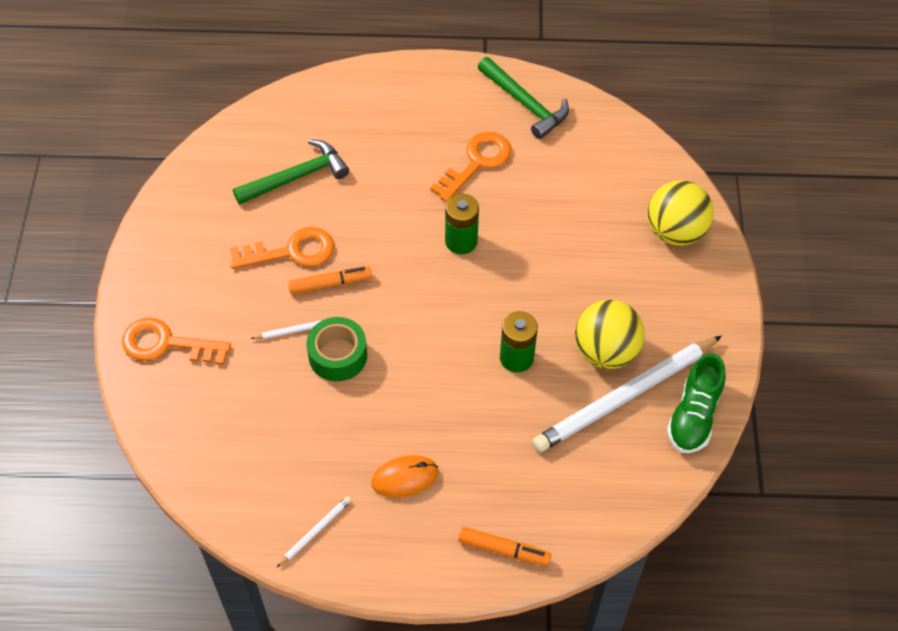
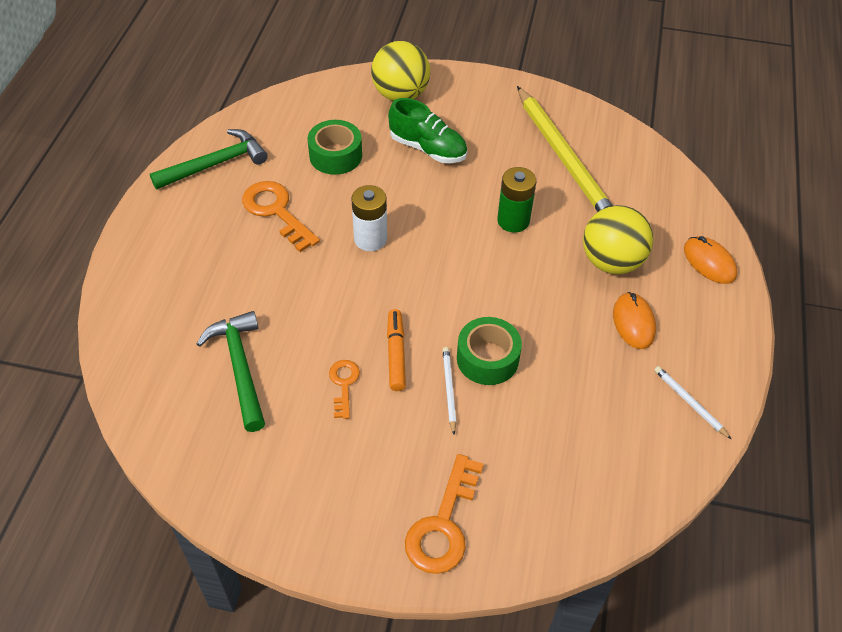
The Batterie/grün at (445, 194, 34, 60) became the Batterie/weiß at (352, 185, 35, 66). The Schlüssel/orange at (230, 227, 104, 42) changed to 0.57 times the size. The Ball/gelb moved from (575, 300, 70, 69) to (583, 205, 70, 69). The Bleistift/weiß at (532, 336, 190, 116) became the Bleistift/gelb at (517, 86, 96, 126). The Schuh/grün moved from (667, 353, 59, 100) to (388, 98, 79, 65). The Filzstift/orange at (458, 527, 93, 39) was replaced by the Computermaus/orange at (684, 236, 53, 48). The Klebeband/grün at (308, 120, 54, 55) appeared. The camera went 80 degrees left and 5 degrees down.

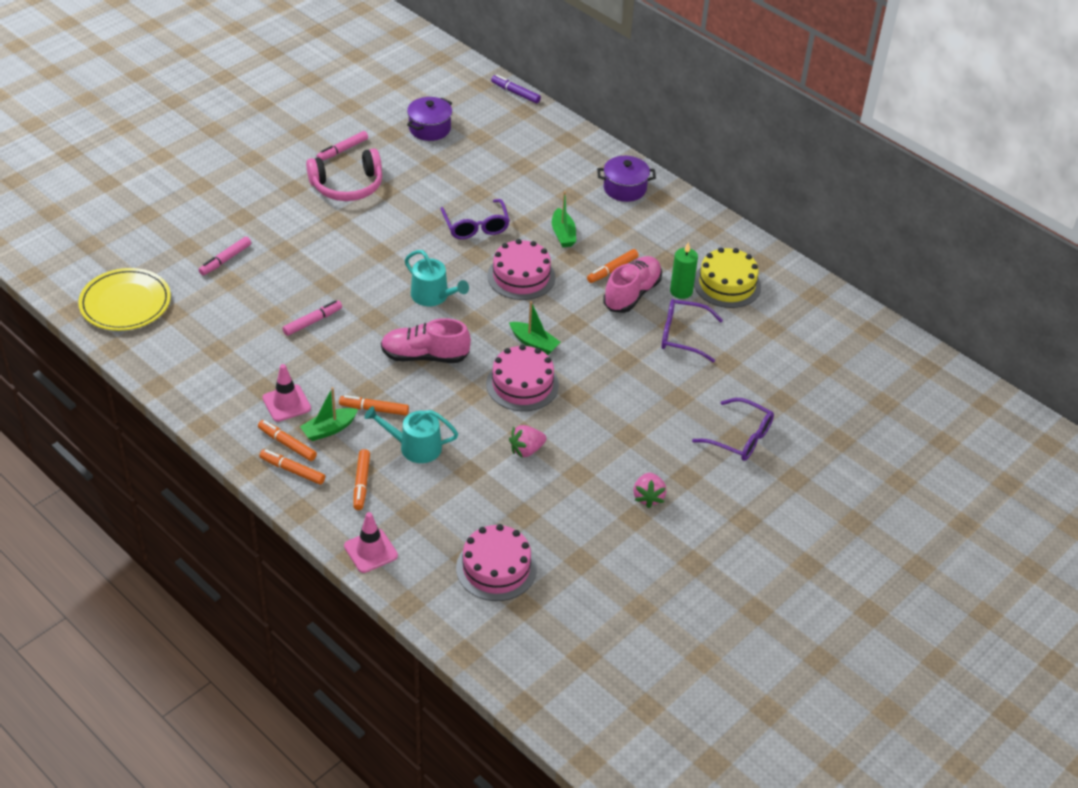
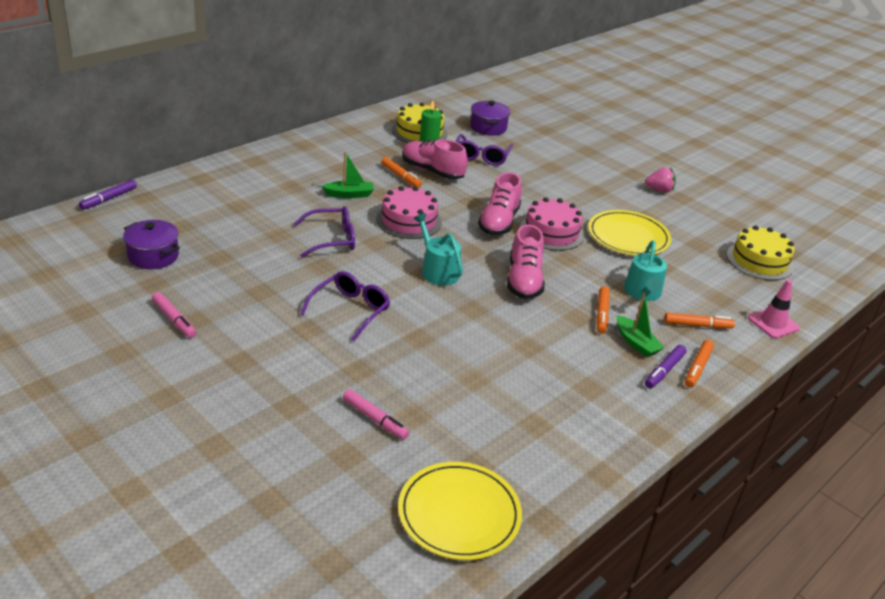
The Kopfhörer/rosa at (306, 148, 76, 53) disappeared. The Kochtopf/lila moved from (597, 156, 59, 46) to (470, 100, 40, 36). The Gießkanne/türkis at (405, 250, 64, 56) turned 75 degrees counterclockwise. The Filzstift/rosa at (282, 300, 60, 36) disappeared. The Boot/grün at (509, 301, 52, 54) was replaced by the Schuh/rosa at (478, 172, 44, 63). The Leitkegel/rosa at (262, 364, 49, 58) disappeared. The Brille/lila moved from (692, 398, 82, 63) to (300, 271, 90, 70). The Filzstift/orange at (258, 420, 59, 41) became the Filzstift/lila at (645, 345, 42, 43). The Erdbeere/rosa at (509, 425, 38, 32) was replaced by the Teller/gelb at (588, 210, 83, 46). The Kuchen/rosa at (456, 524, 81, 77) became the Kuchen/gelb at (727, 226, 68, 54). The camera went 90 degrees left and 10 degrees down.

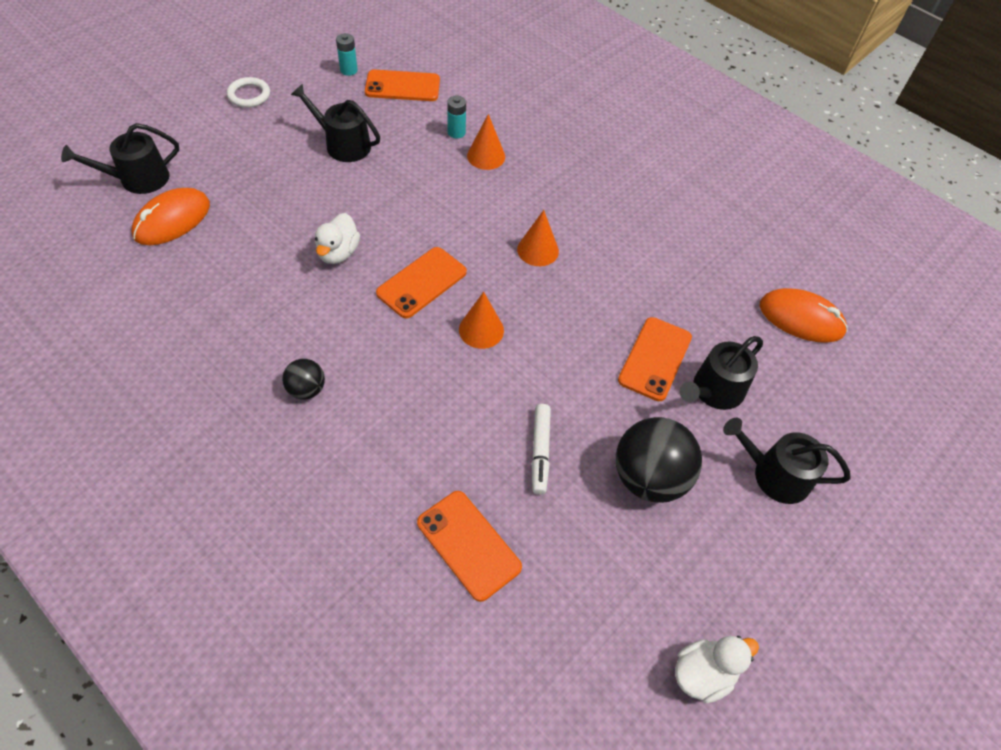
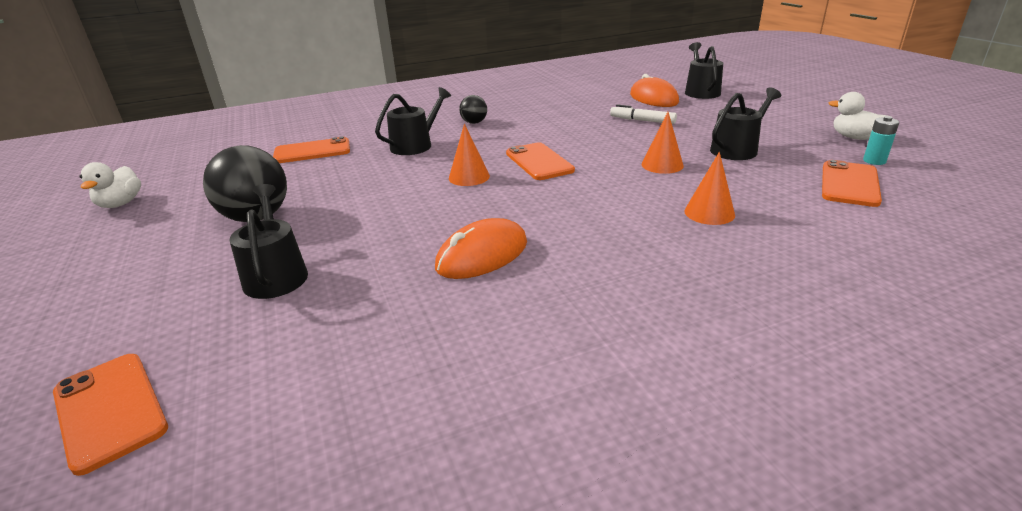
The Ring/weiß at (227, 77, 43, 31) disappeared. The Batterie/türkis at (447, 96, 19, 43) disappeared. The Kegel/orange moved from (517, 210, 42, 56) to (642, 112, 42, 62). The Ente/weiß moved from (315, 213, 45, 51) to (828, 92, 64, 48). The Computermaus/orange moved from (760, 288, 88, 55) to (435, 218, 92, 61). The Handy/orange moved from (618, 317, 74, 84) to (53, 354, 115, 122). The Filzstift/weiß moved from (531, 404, 20, 91) to (610, 104, 67, 20). The Gießkanne/schwarz moved from (723, 418, 128, 86) to (375, 87, 76, 68). The camera went 120 degrees right and 25 degrees down.

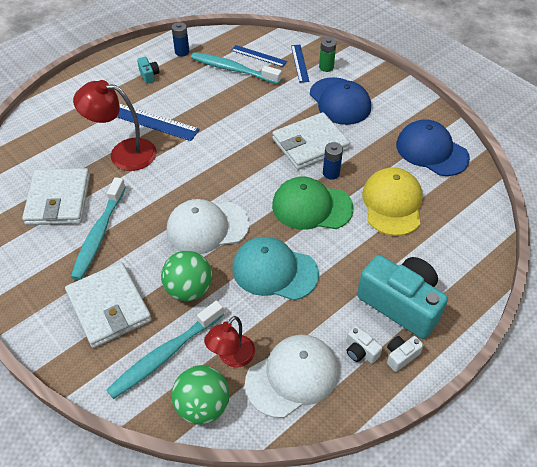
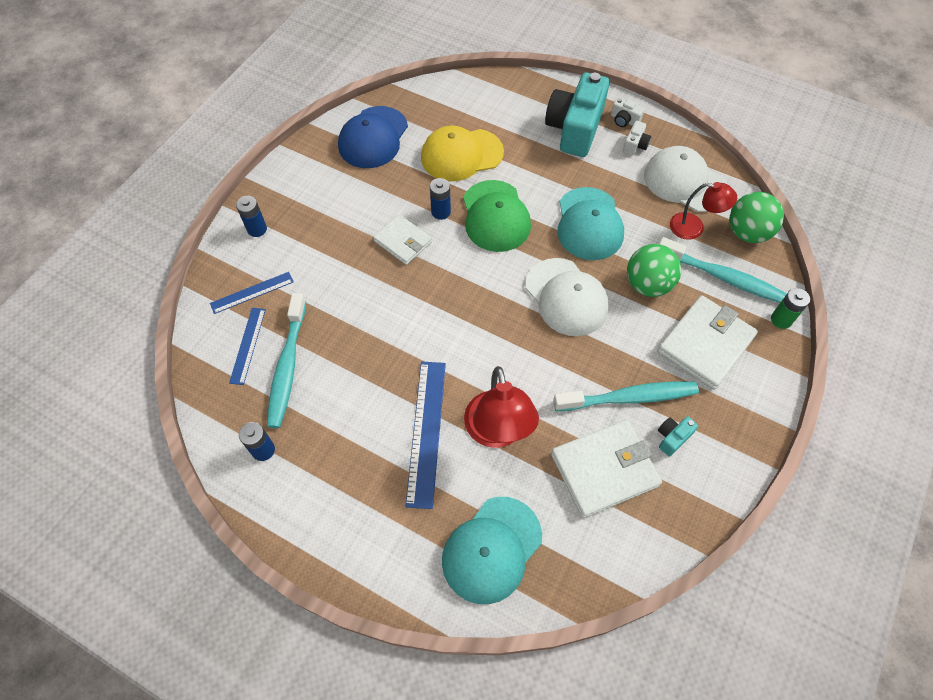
The Batterie/grün moved from (319, 37, 17, 35) to (771, 288, 39, 41). The Kamera/türkis moved from (137, 57, 23, 27) to (658, 416, 40, 40). The Kappe/blau at (310, 77, 61, 48) disappeared. The Geldbörse/weiß at (272, 112, 78, 58) changed to 0.62 times the size. The Batterie/blau at (236, 196, 31, 41) appeared. The Kappe/türkis at (442, 497, 100, 107) appeared. The camera went 110 degrees left and 10 degrees up.

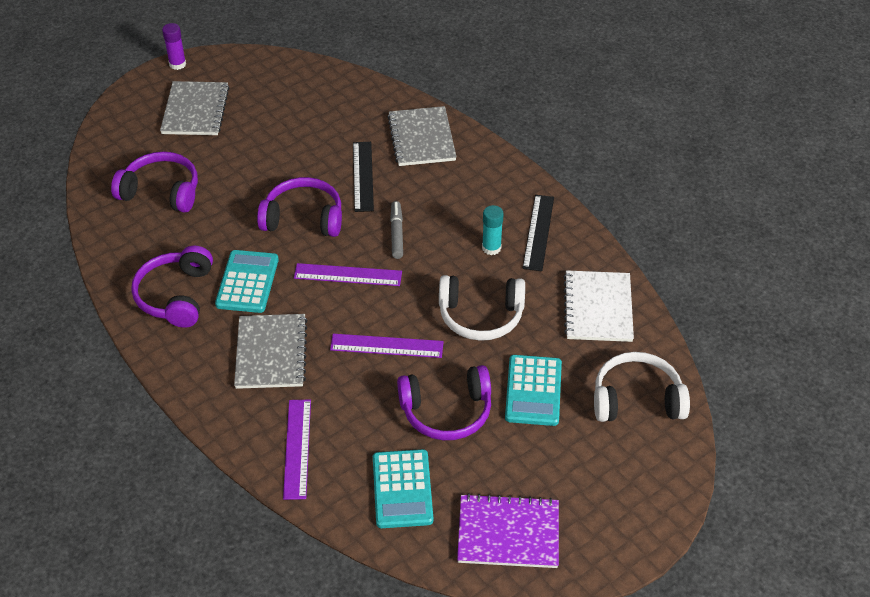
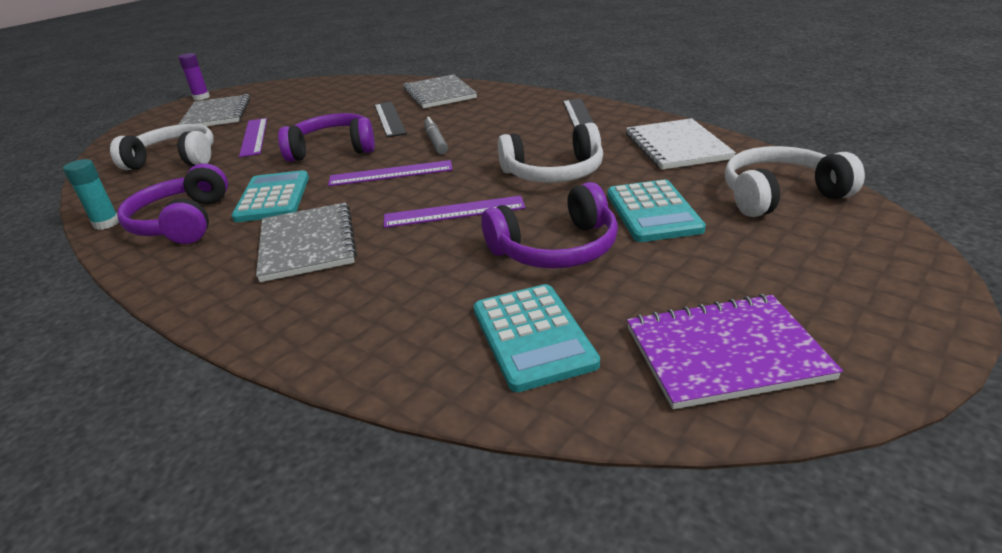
The Kopfhörer/lila at (111, 151, 87, 62) became the Kopfhörer/weiß at (110, 124, 104, 46). The Klebestift/türkis moved from (482, 205, 22, 50) to (63, 159, 56, 71). The Lineal/lila moved from (283, 400, 28, 100) to (239, 118, 28, 39). The camera went 10 degrees left and 15 degrees down.

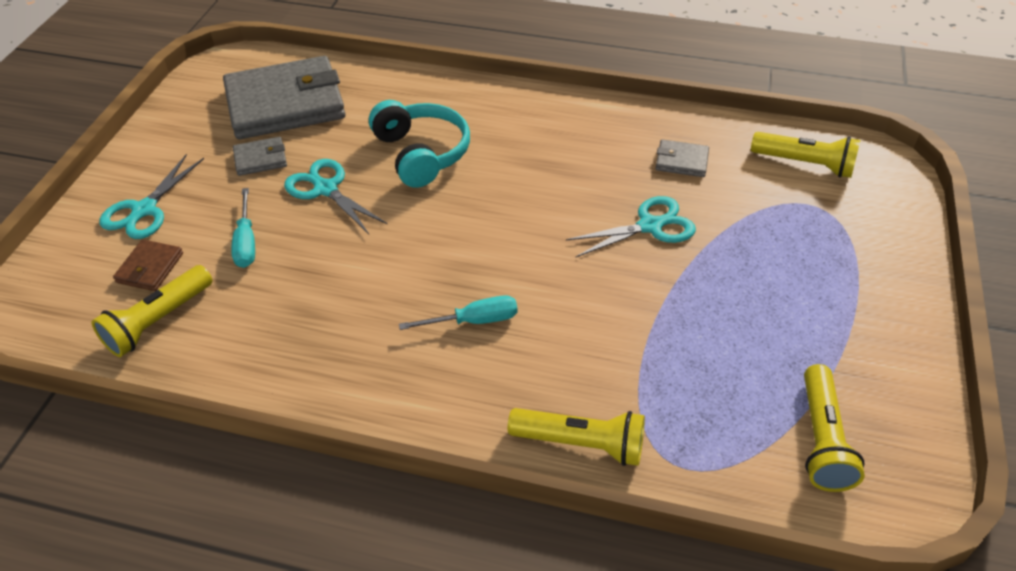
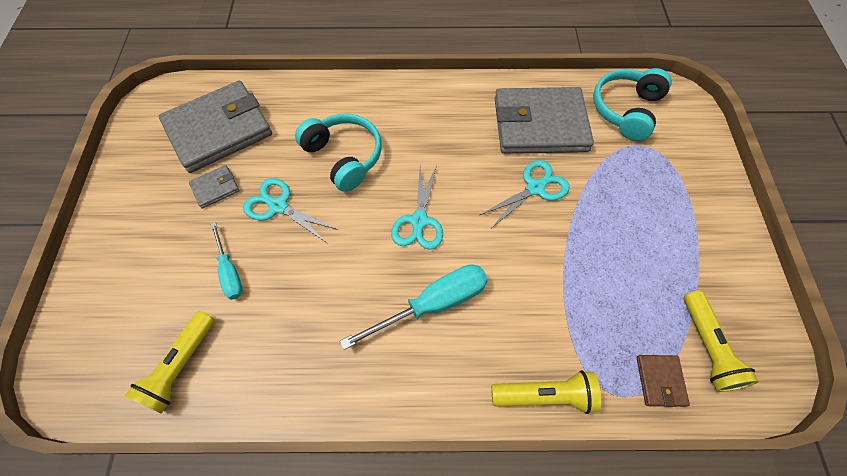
The Taschenlampe/gelb at (751, 132, 109, 46) was replaced by the Kopfhörer/türkis at (593, 68, 79, 73). The Geldbörse/grau at (655, 139, 54, 38) changed to 2.35 times the size. The Schere/türkis moved from (99, 154, 105, 85) to (391, 165, 52, 85). The Geldbörse/braun moved from (113, 239, 70, 52) to (637, 355, 53, 52). The Schraubenzieher/türkis at (399, 295, 119, 35) changed to 1.67 times the size. The camera went 15 degrees left and 15 degrees up.

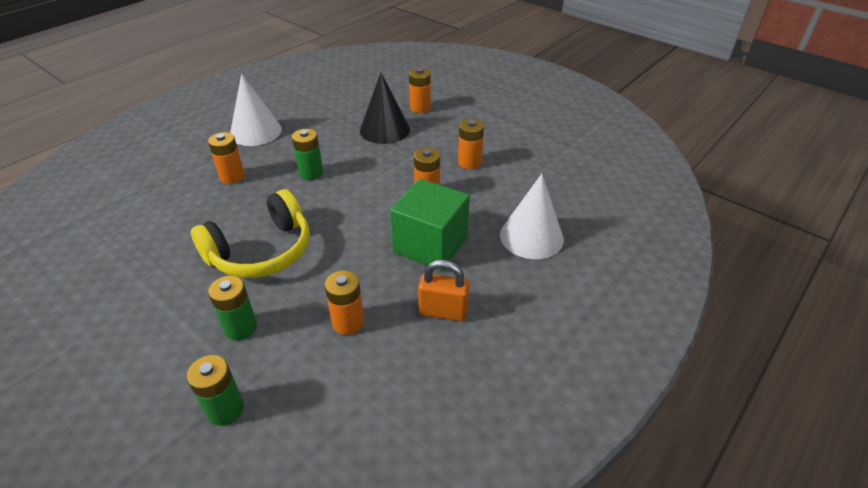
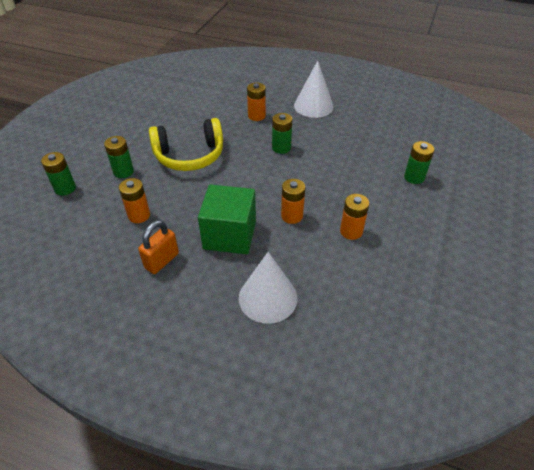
The Batterie/orange at (409, 68, 22, 45) became the Batterie/grün at (404, 141, 30, 43). The Kegel/schwarz at (360, 73, 50, 71) disappeared. The Kopfhörer/gelb at (191, 189, 119, 89) turned 45 degrees counterclockwise. The Vorhängeschloss/orange at (418, 260, 52, 61) turned 45 degrees clockwise. The camera went 70 degrees right and 5 degrees up.

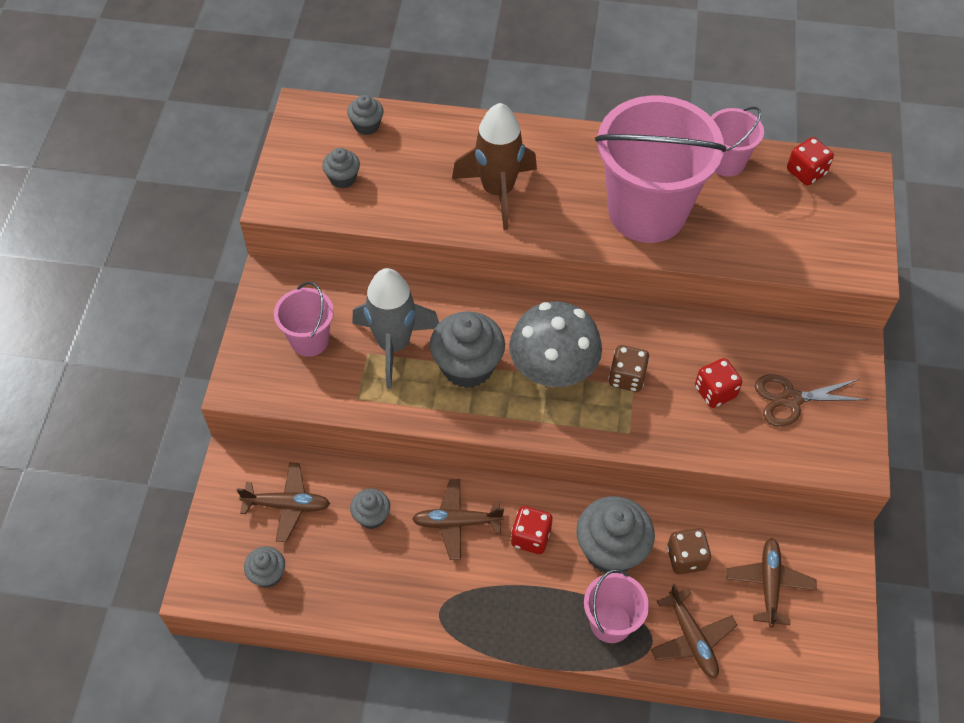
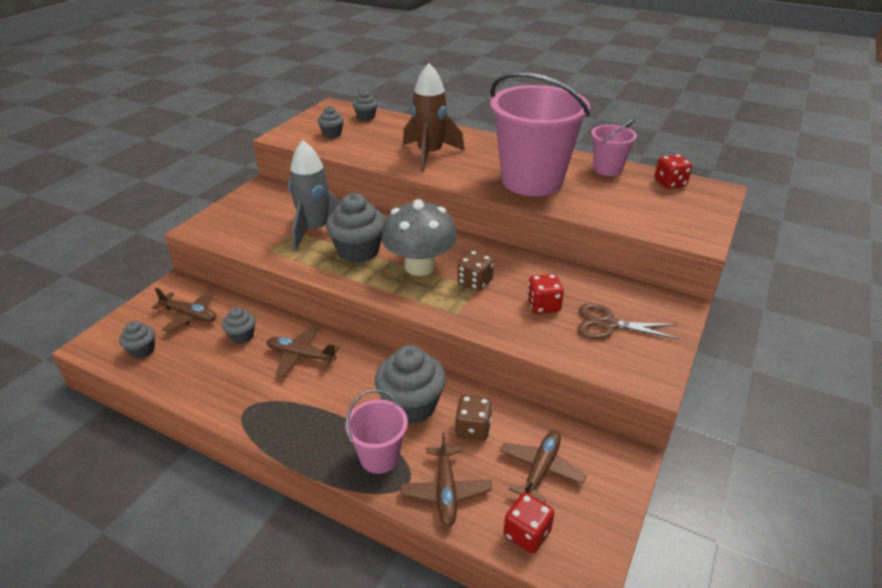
The Eimer/rosa at (274, 282, 60, 75) disappeared. The Spielwürfel/rot moved from (511, 506, 41, 48) to (504, 492, 50, 61). The camera went 20 degrees right and 20 degrees down.

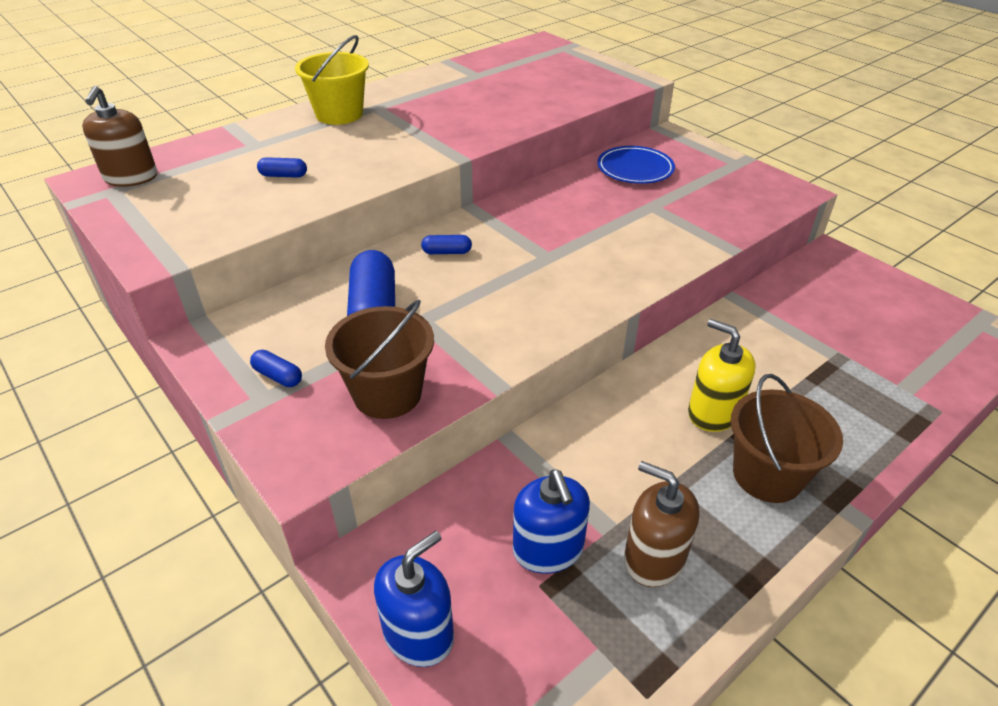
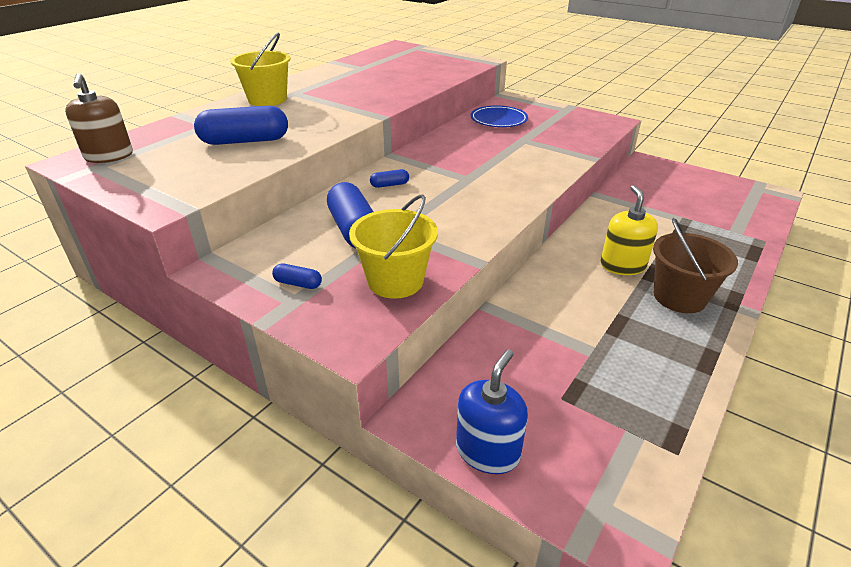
The Kapsel/blau at (257, 157, 50, 21) changed to 2.17 times the size. The Eimer/braun at (325, 300, 109, 119) became the Eimer/gelb at (349, 194, 89, 105). The Seifenspender/gelb at (688, 319, 68, 113) turned 60 degrees clockwise. The Seifenspender/braun at (624, 461, 76, 126) disappeared. The Seifenspender/blau at (513, 469, 77, 105) disappeared. The camera went 15 degrees left and 5 degrees down.

